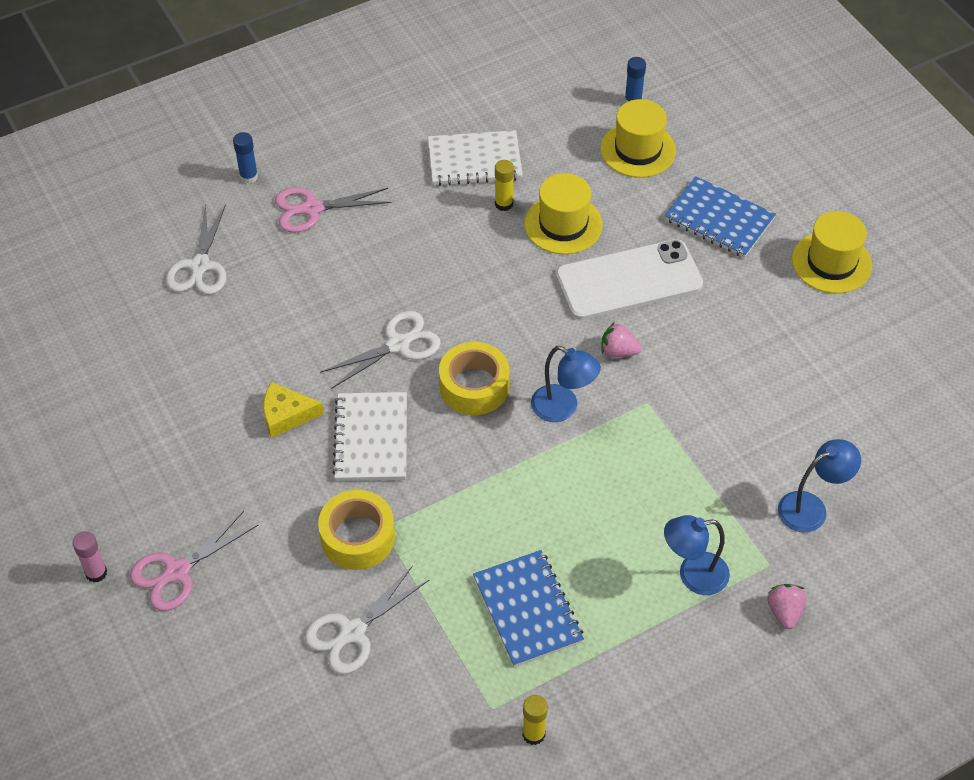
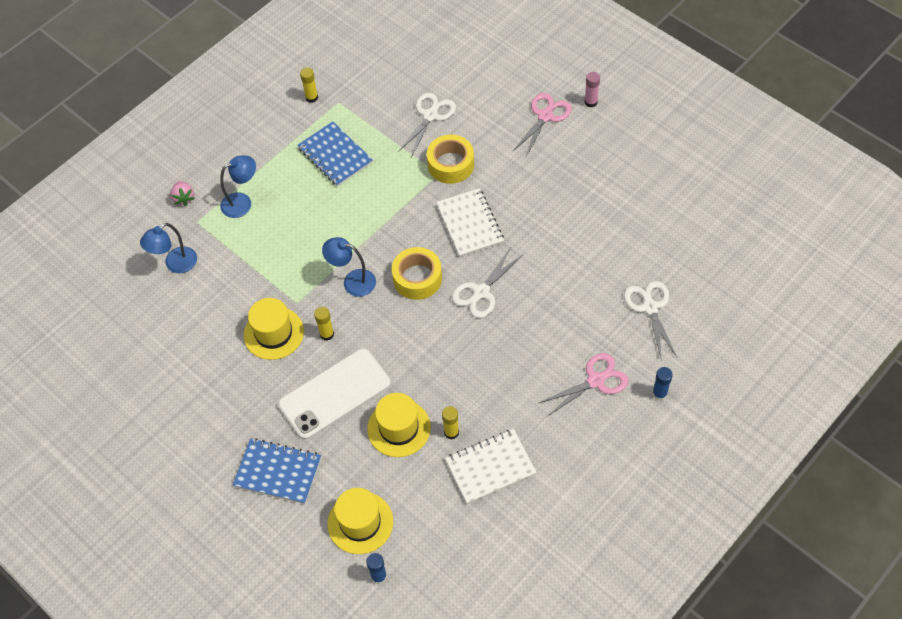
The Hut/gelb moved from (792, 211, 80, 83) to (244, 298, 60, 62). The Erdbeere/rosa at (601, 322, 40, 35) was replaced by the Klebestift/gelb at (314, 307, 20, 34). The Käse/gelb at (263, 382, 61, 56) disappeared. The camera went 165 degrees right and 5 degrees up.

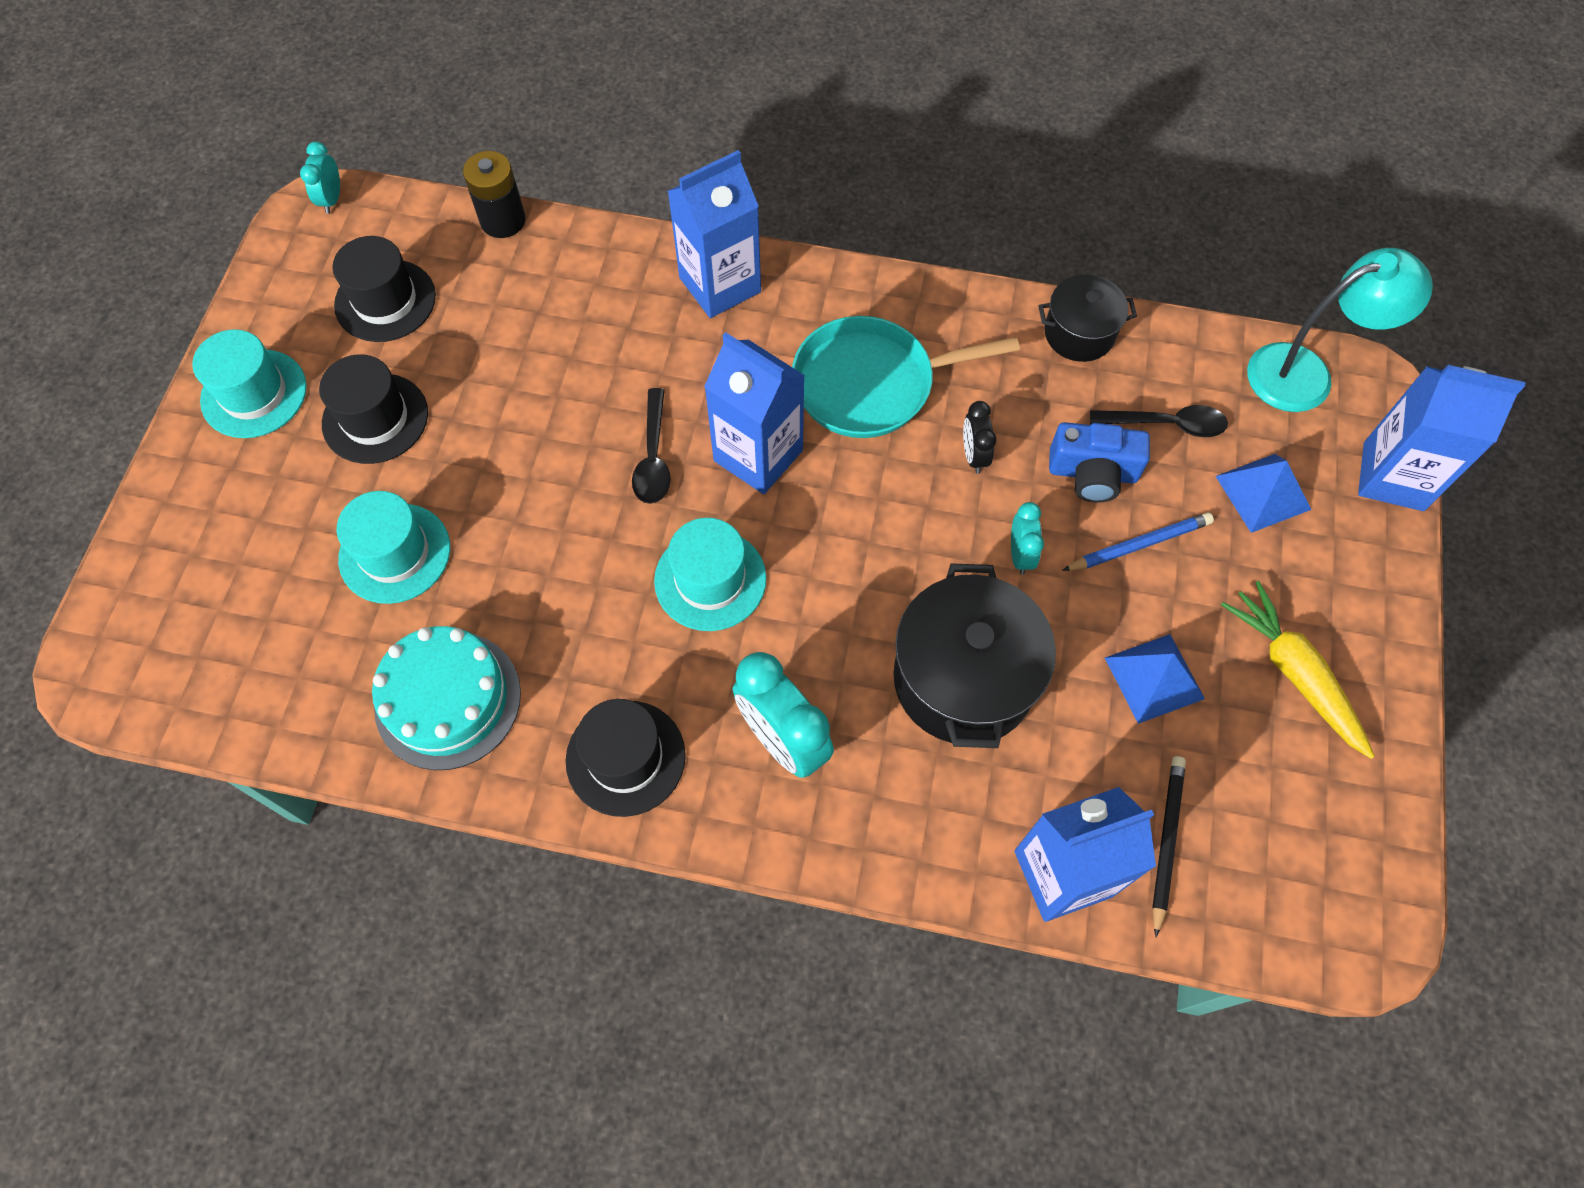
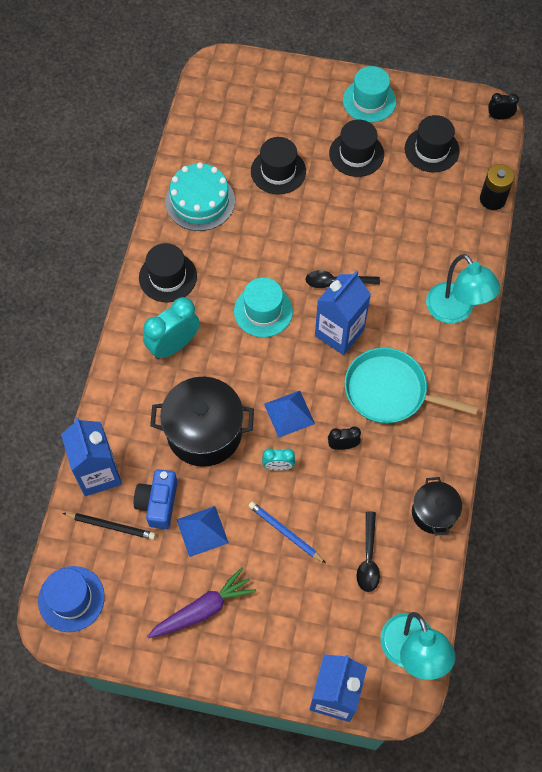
The Wecker/türkis at (300, 142, 40, 72) became the Wecker/schwarz at (488, 93, 31, 27). The Getränkekarton/blau at (667, 150, 94, 168) was replaced by the Lampe/türkis at (426, 254, 75, 70). The Pfanne/türkis at (792, 316, 228, 122) turned 60 degrees counterclockwise. The Kamera/blau moved from (1049, 422, 101, 81) to (134, 469, 43, 60). The Pyramide/blau moved from (1216, 454, 95, 79) to (264, 391, 51, 46). The Hut/türkis at (337, 491, 113, 113) became the Hut/schwarz at (251, 137, 55, 57). The Bleistift/blau at (1062, 512, 152, 59) turned 150 degrees clockwise. The Karotte/gelb at (1221, 581, 154, 178) became the Karotte/lila at (147, 567, 109, 72). The Hut/blau at (38, 566, 67, 66) appeared. The camera went 90 degrees right and 0 degrees up.

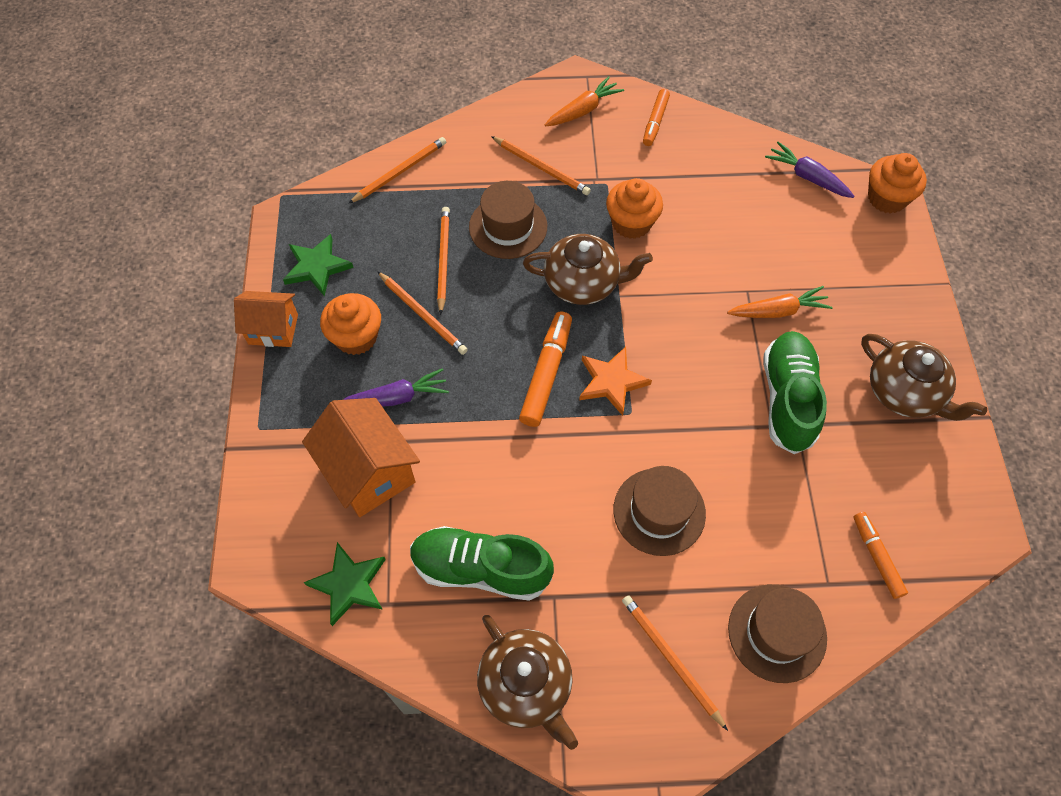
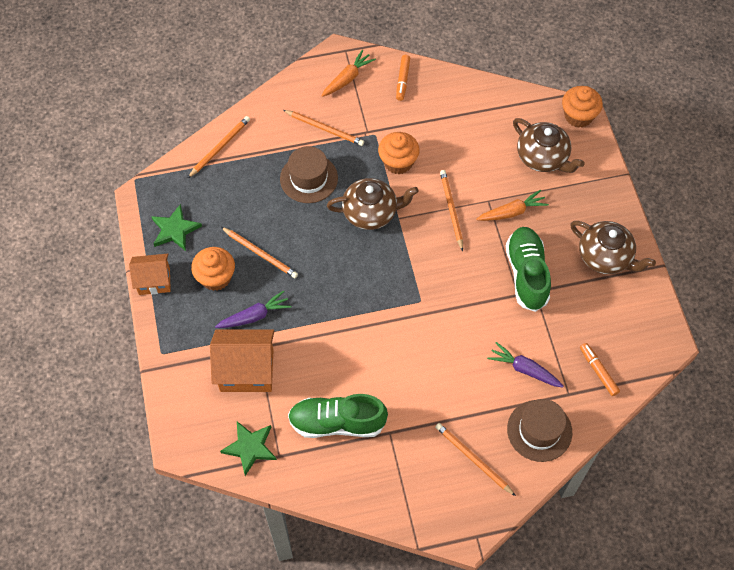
The Karotte/lila moved from (765, 142, 89, 56) to (487, 342, 77, 45). The Bleistift/orange moved from (437, 207, 13, 108) to (440, 170, 23, 81). The Filzstift/orange at (519, 311, 53, 116) disappeared. The Stern/orange at (579, 347, 73, 69) disappeared. The Haus/orange at (302, 398, 118, 119) turned 45 degrees counterclockwise. The Hut/braun at (613, 466, 93, 90) disappeared. The Teekanne/braun moved from (477, 615, 101, 135) to (513, 118, 72, 55). The camera went 10 degrees left and 0 degrees up.

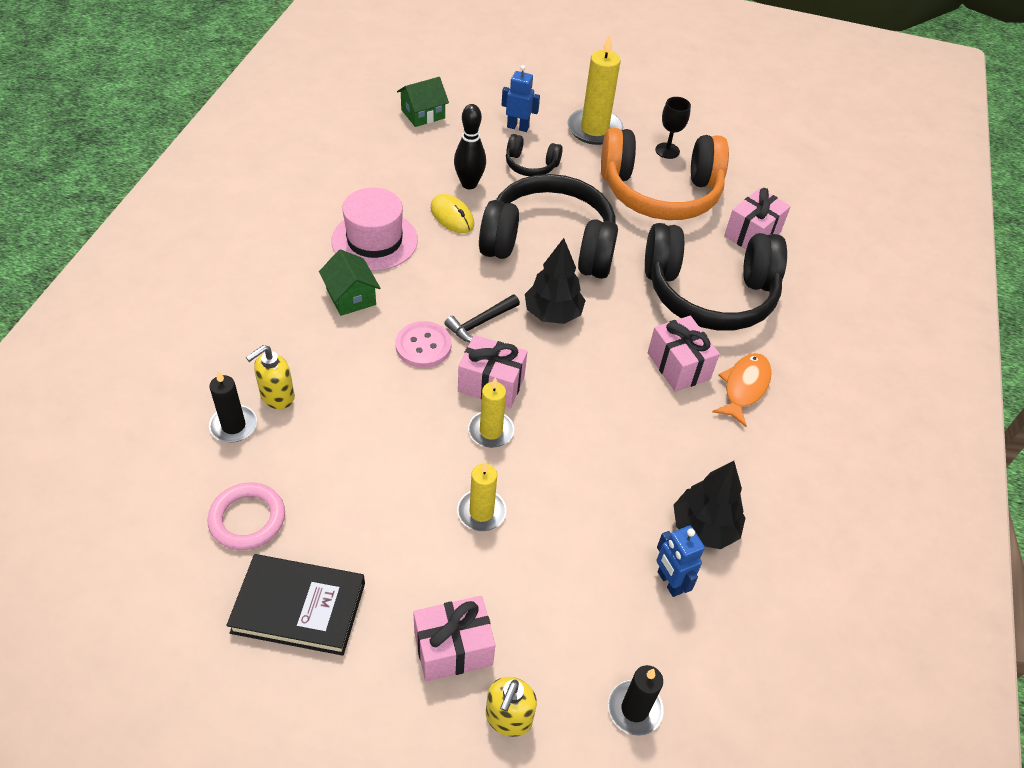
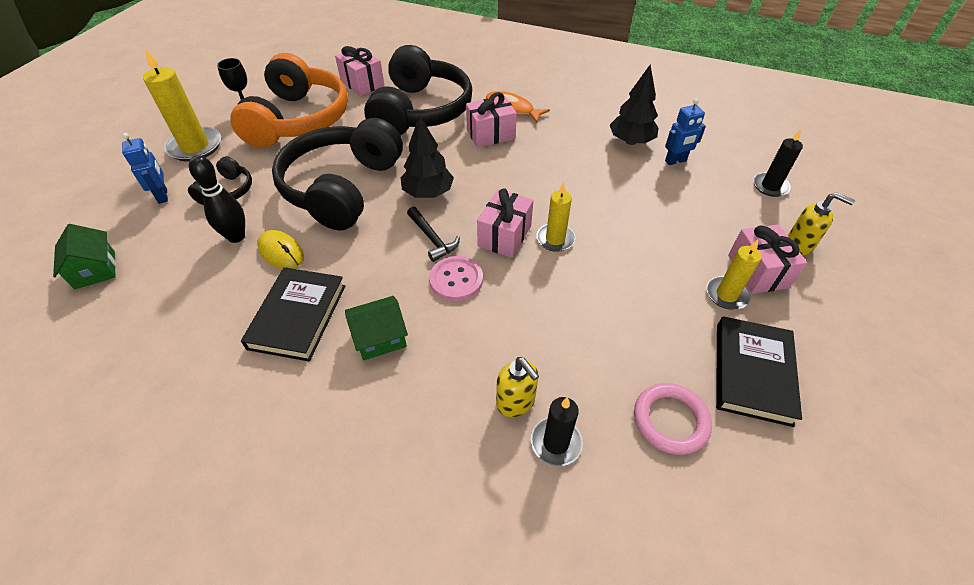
The Roboter/blau at (502, 65, 38, 67) turned 135 degrees clockwise. The Hut/rosa at (331, 188, 87, 83) was replaced by the Buch/schwarz at (241, 267, 104, 95). The Computermaus/gelb at (431, 194, 43, 39) turned 75 degrees clockwise. The Kerze/gelb moved from (457, 461, 49, 70) to (706, 240, 56, 70). The camera went 80 degrees left and 0 degrees up.

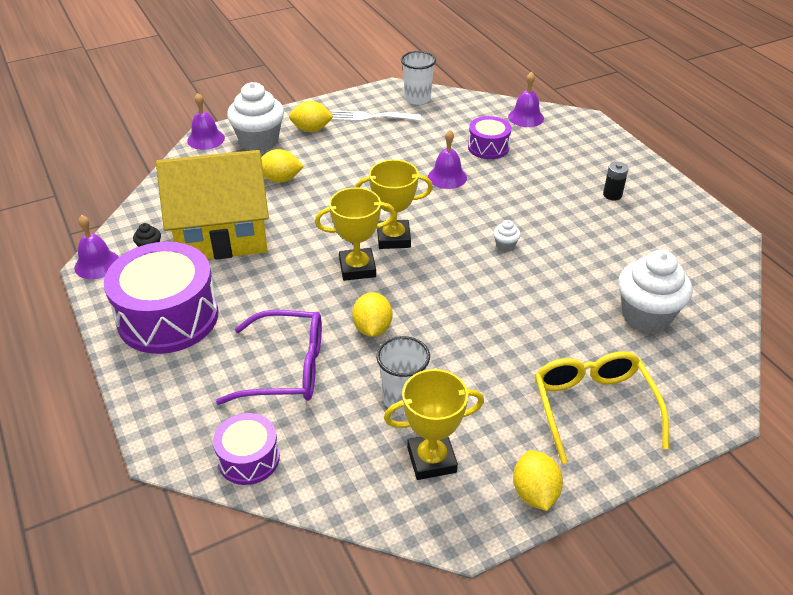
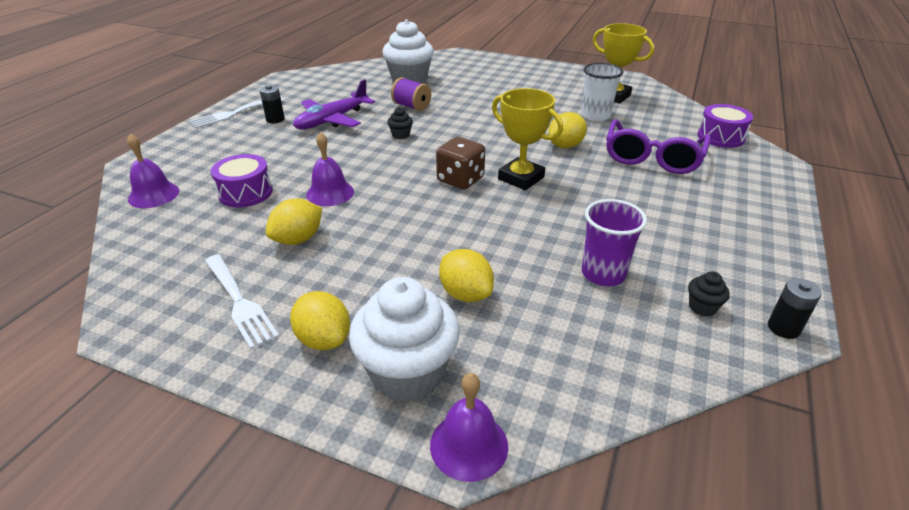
The Becher/weiß at (401, 51, 35, 54) disappeared. The Haus/gelb at (156, 150, 113, 110) was replaced by the Becher/lila at (582, 199, 65, 87). The Pokal/gelb at (355, 160, 78, 89) was replaced by the Spielwürfel/braun at (436, 137, 49, 53). The Glocke/lila at (74, 215, 45, 64) was replaced by the Batterie/schwarz at (768, 278, 54, 61). The Muffin/weiß at (493, 220, 28, 32) became the Muffin/schwarz at (387, 107, 26, 32). The Trommel/lila at (104, 242, 114, 112) disappeared. The Brille/lila at (216, 310, 106, 95) turned 120 degrees counterclockwise. The Brille/gelb at (535, 351, 134, 113) disappeared. The Zitrone/gelb moved from (513, 450, 50, 61) to (266, 199, 56, 46). The Garnrolle/lila at (391, 77, 40, 34) appeared. The Flugzeug/lila at (293, 79, 82, 50) appeared. The Gabel/weiß at (189, 97, 95, 31) appeared. The camera went 130 degrees left and 5 degrees down.

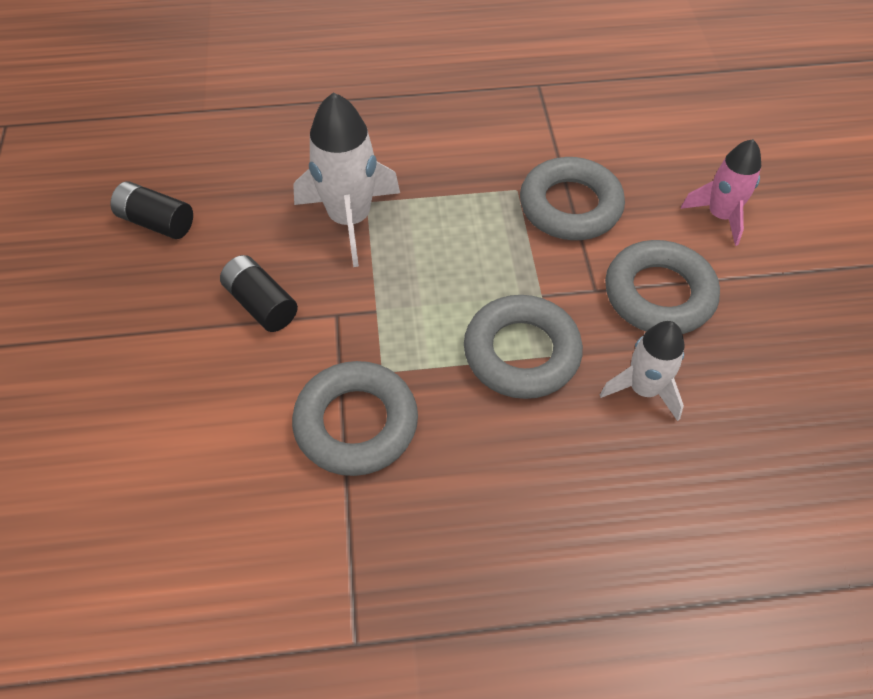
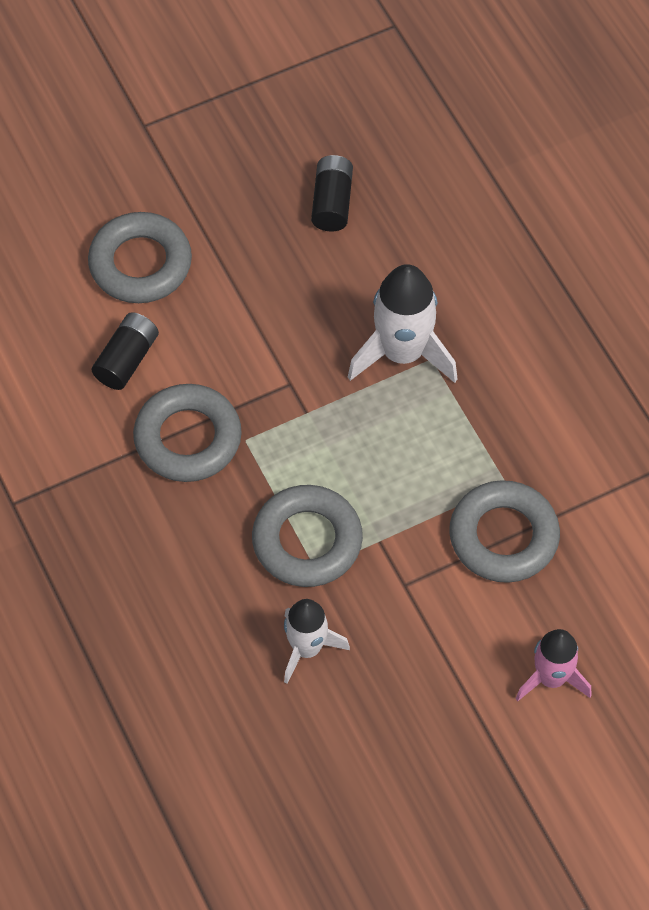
The Ring/grau moved from (605, 240, 115, 94) to (88, 212, 104, 91). The Batterie/schwarz moved from (220, 255, 78, 77) to (92, 312, 67, 78). The camera went 70 degrees right and 5 degrees up.

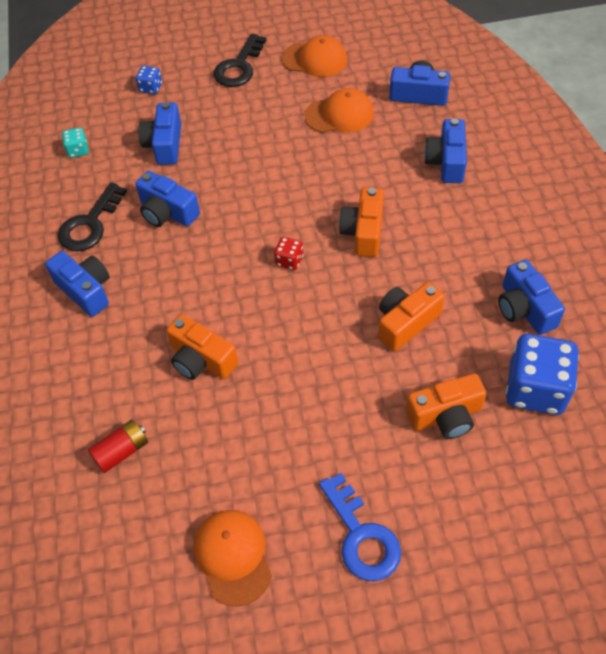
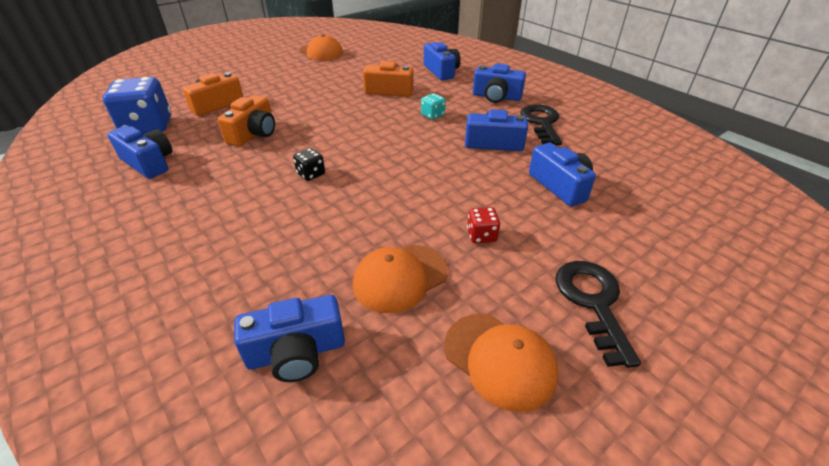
The Kappe/orange at (282, 36, 65, 41) turned 120 degrees counterclockwise. The Spielwürfel/blau at (136, 66, 26, 28) disappeared. The Kamera/blau moved from (424, 119, 43, 64) to (424, 42, 37, 38). The Spielwürfel/türkis moved from (62, 128, 27, 30) to (421, 93, 25, 27). The Kamera/orange at (339, 187, 45, 70) was replaced by the Spielwürfel/schwarz at (293, 148, 32, 33). The Spielwürfel/rot moved from (274, 237, 29, 33) to (467, 207, 33, 36). The Batterie/rot at (88, 419, 60, 54) disappeared. The Schlüssel/blau at (319, 473, 82, 108) disappeared. The camera went 150 degrees right and 15 degrees down.

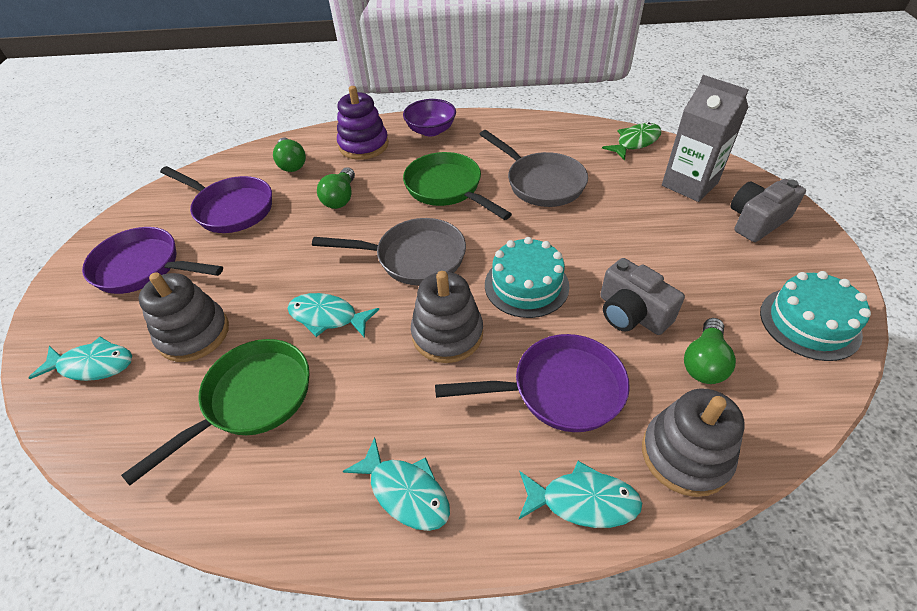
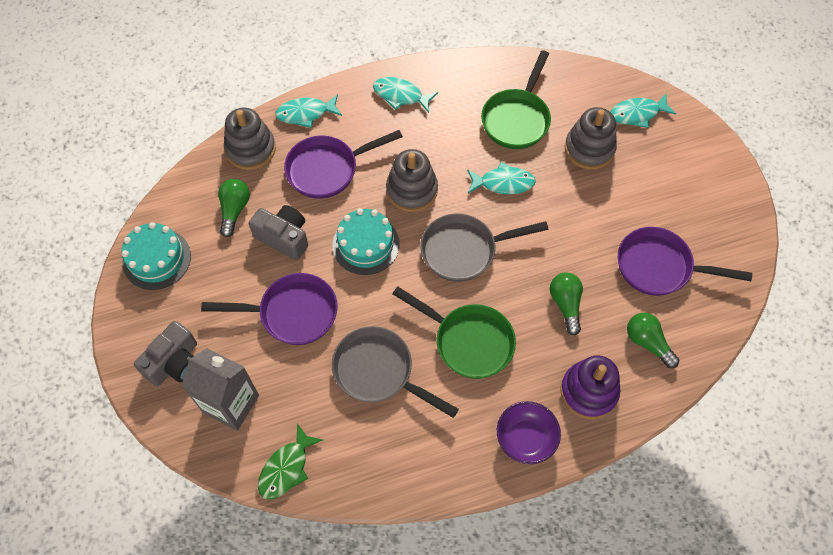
The Pfanne/lila moved from (82, 227, 141, 67) to (201, 273, 137, 72). The camera went 160 degrees right and 15 degrees up.

